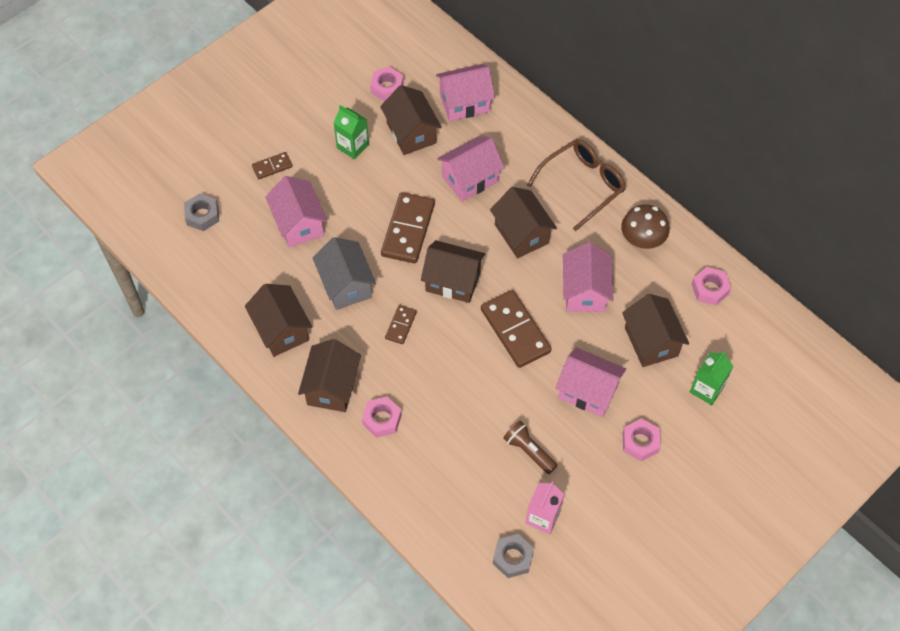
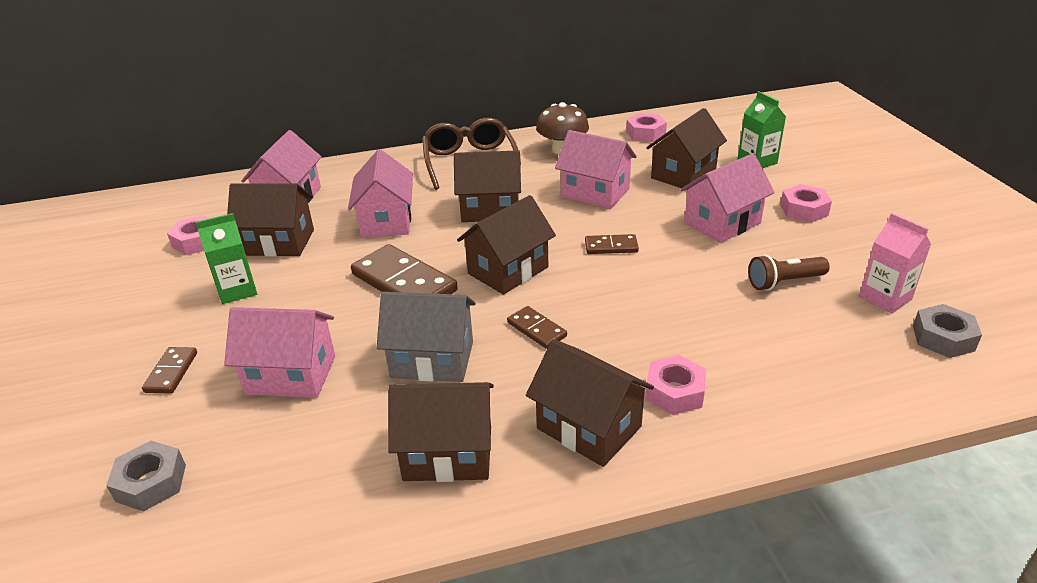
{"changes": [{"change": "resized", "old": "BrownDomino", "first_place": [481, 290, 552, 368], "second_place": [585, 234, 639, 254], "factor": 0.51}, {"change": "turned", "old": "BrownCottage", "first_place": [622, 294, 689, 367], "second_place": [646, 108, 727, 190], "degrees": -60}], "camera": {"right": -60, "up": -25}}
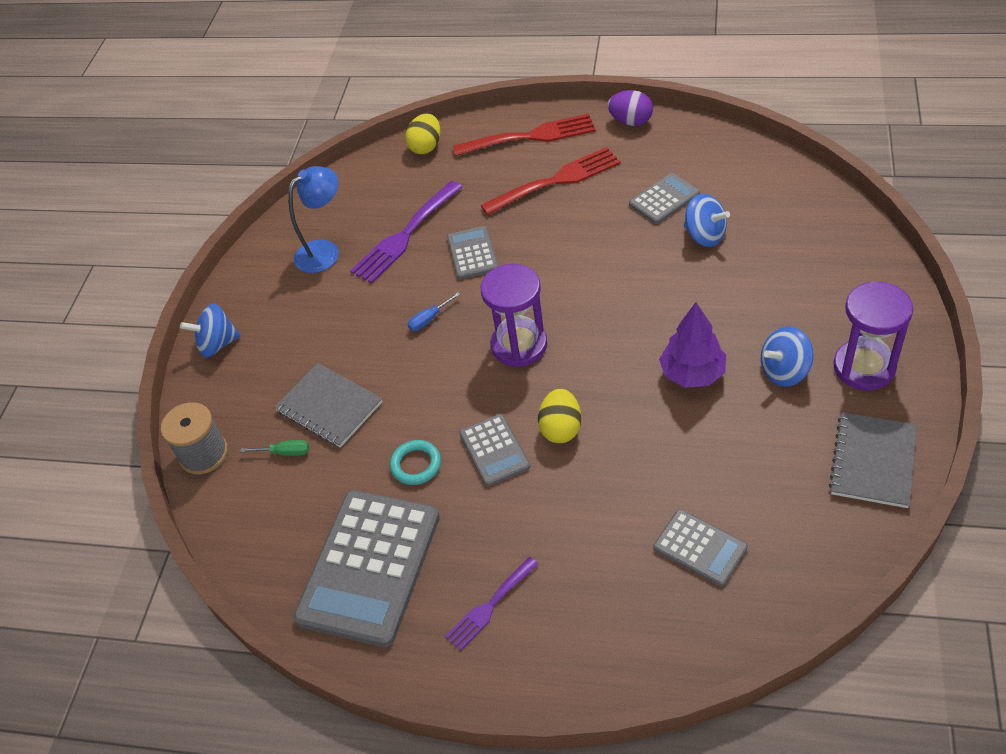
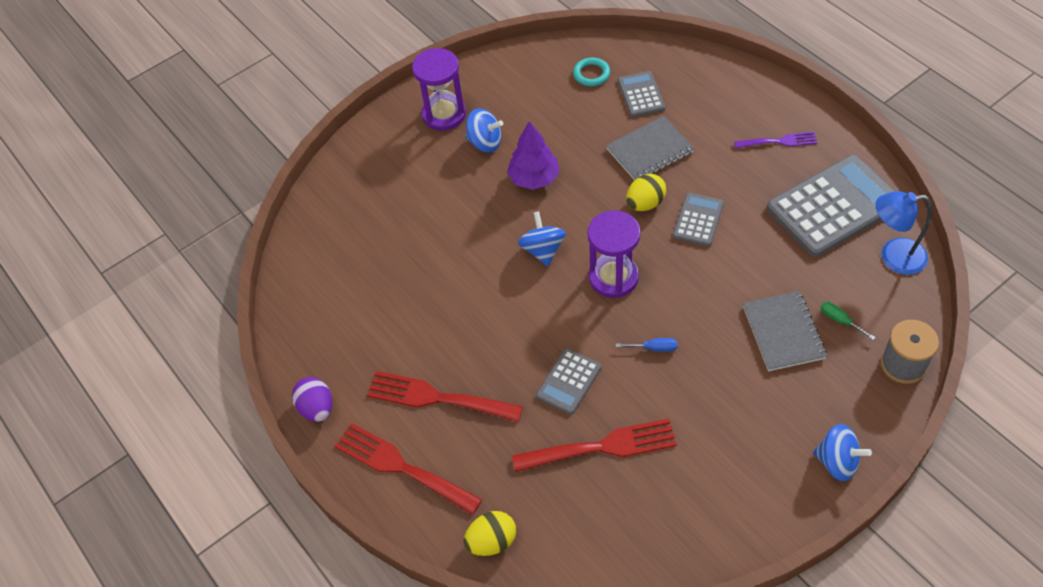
{"changes": [{"change": "moved", "old": "RoyalBlueDeskLamp", "first_place": [288, 166, 339, 273], "second_place": [875, 191, 932, 275]}, {"change": "removed", "old": "AshGreyPocketCalculator", "first_place": [629, 173, 700, 224]}, {"change": "recoloured", "old": "VioletFork", "new": "CrimsonFork", "first_place": [350, 181, 463, 283], "second_place": [512, 418, 677, 472]}, {"change": "moved", "old": "RoyalBlueSpinningTop", "first_place": [684, 193, 730, 247], "second_place": [518, 211, 566, 266]}, {"change": "moved", "old": "AshGreyExerciseBook", "first_place": [829, 412, 917, 508], "second_place": [606, 116, 695, 181]}, {"change": "moved", "old": "TurquoiseHoop", "first_place": [390, 440, 441, 485], "second_place": [573, 58, 610, 86]}], "camera": {"right": -140, "up": 5}}
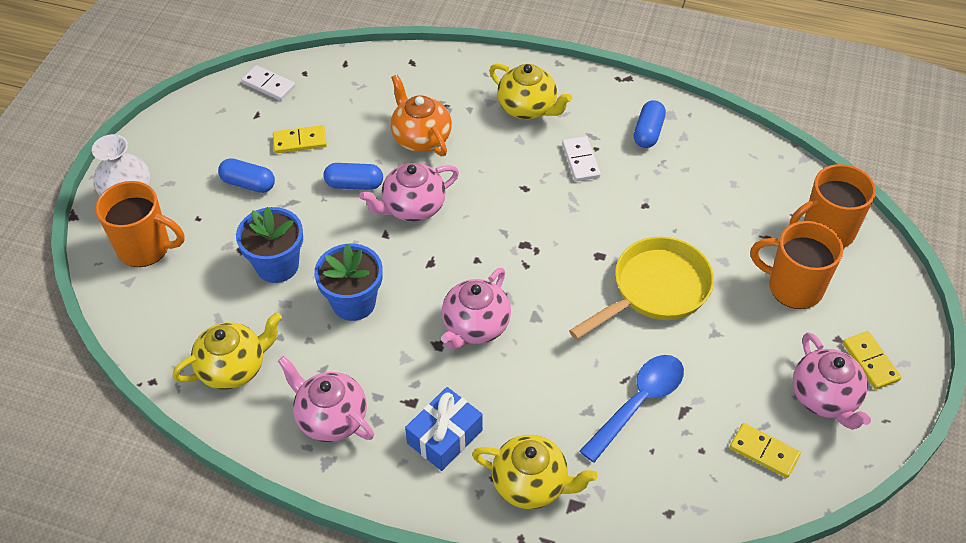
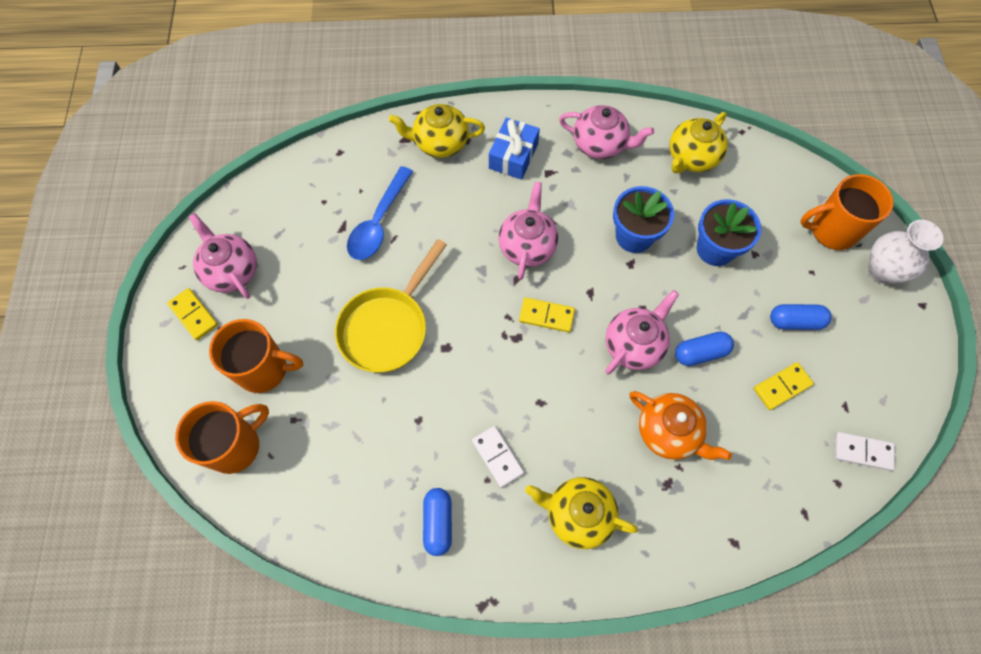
{"changes": [{"change": "moved", "old": "YellowDomino", "first_place": [730, 423, 801, 478], "second_place": [519, 297, 575, 332]}], "camera": {"right": 160, "up": 15}}
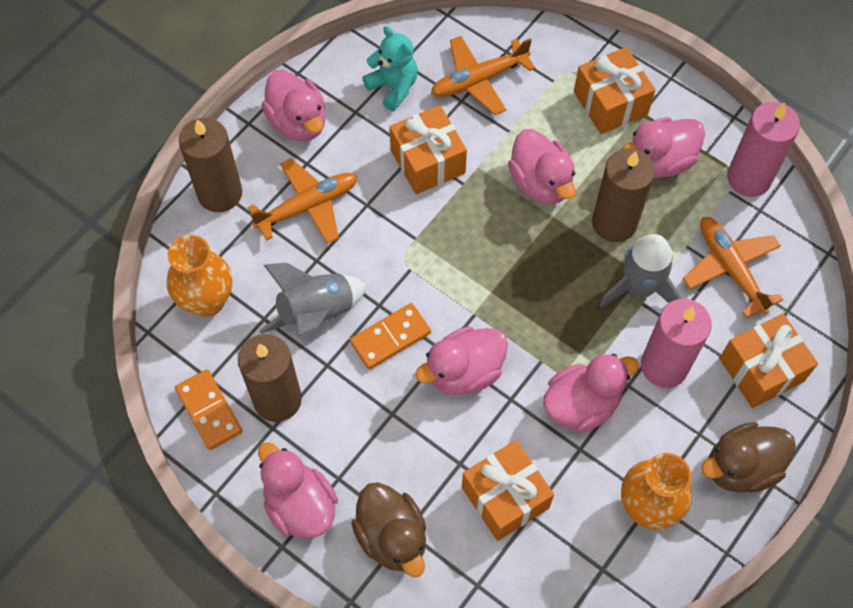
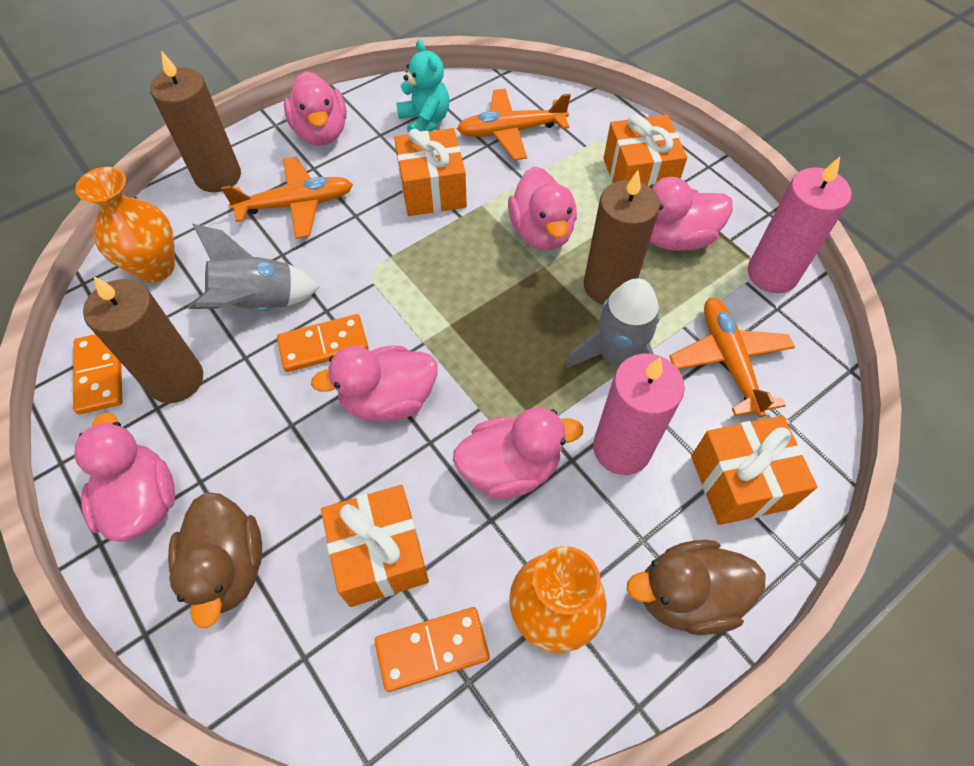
{"changes": [{"change": "added", "new": "OrangeDomino", "second_place": [375, 607, 490, 692]}], "camera": {"right": 15, "up": -5}}
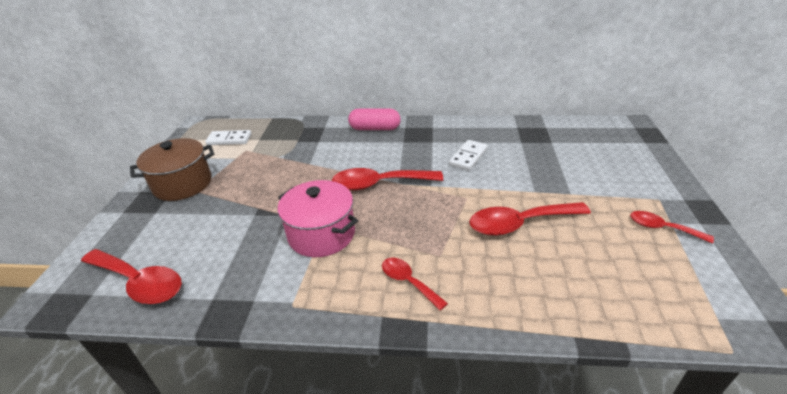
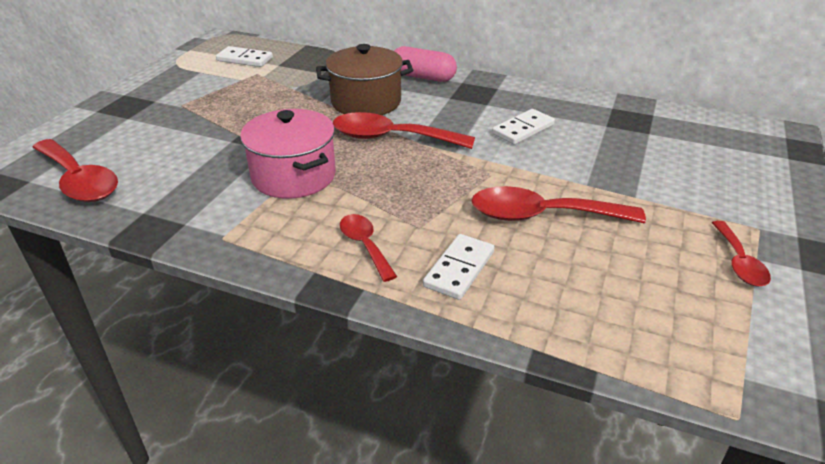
{"changes": [{"change": "moved", "old": "BrownStockpot", "first_place": [130, 138, 214, 201], "second_place": [316, 44, 413, 115]}, {"change": "turned", "old": "CrimsonTablespoon", "first_place": [630, 211, 714, 243], "second_place": [712, 221, 771, 286], "degrees": -135}, {"change": "added", "new": "SnowWhiteDomino", "second_place": [423, 234, 494, 300]}], "camera": {"right": 15, "up": 0}}
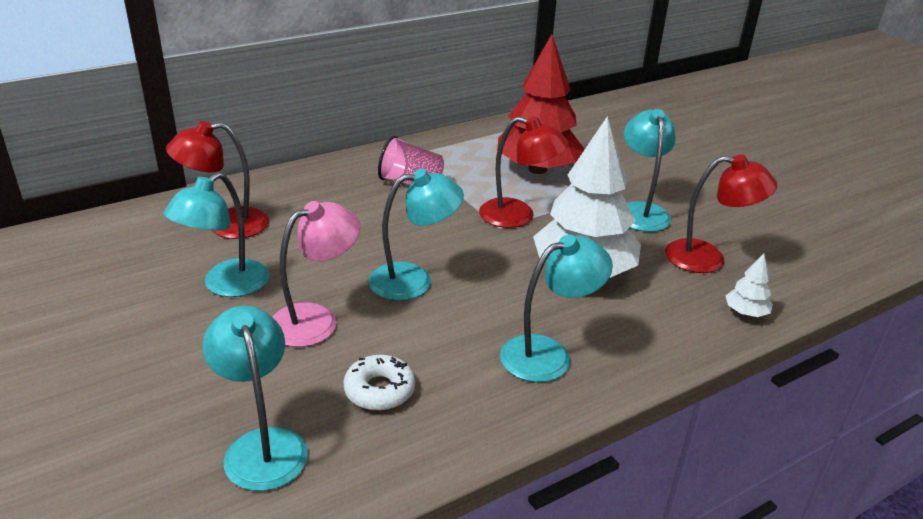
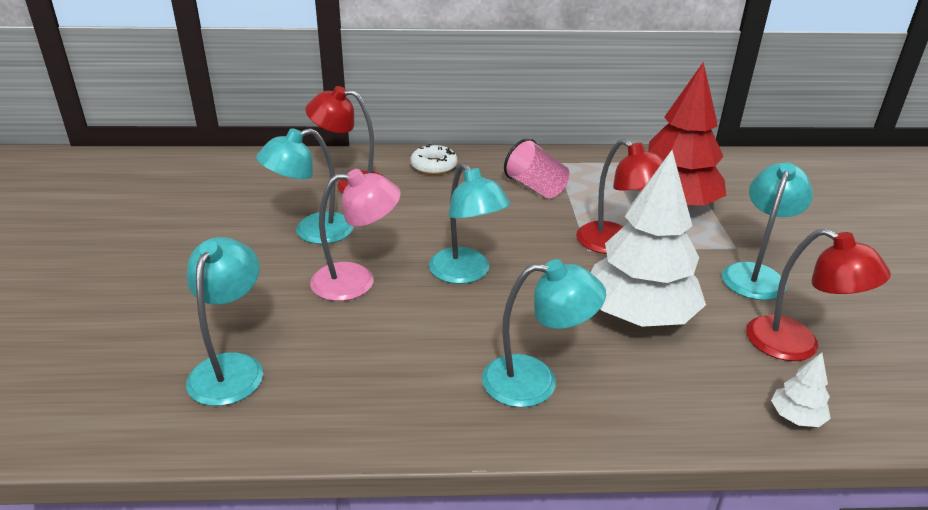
{"changes": [{"change": "turned", "old": "TurquoiseDeskLamp", "first_place": [368, 169, 464, 301], "second_place": [429, 163, 510, 284], "degrees": 45}, {"change": "moved", "old": "SnowWhiteDoughnut", "first_place": [343, 355, 415, 411], "second_place": [410, 144, 458, 175]}], "camera": {"right": 30, "up": 0}}
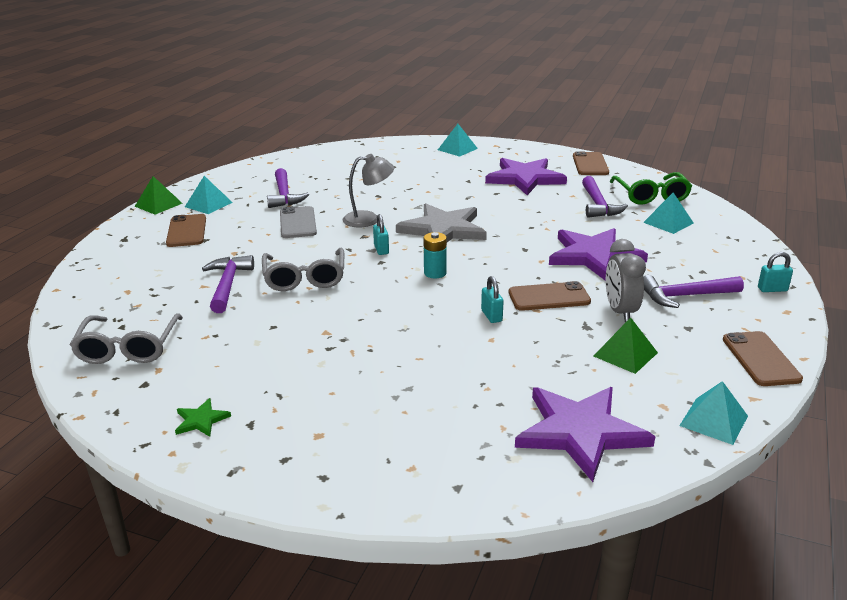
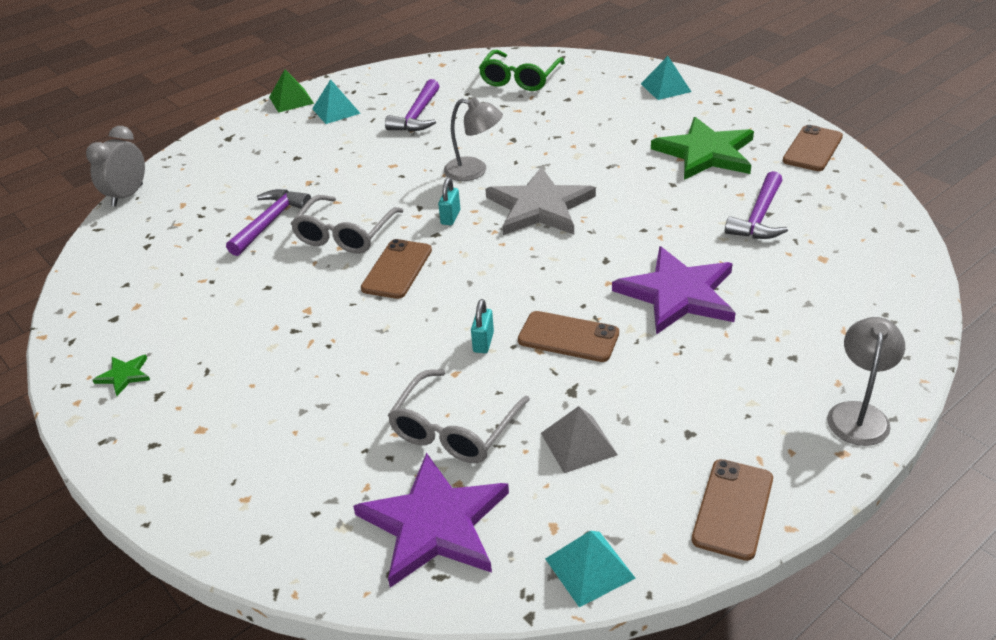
{"changes": [{"change": "recoloured", "old": "VioletStarShape", "new": "EmeraldStarShape", "first_place": [485, 158, 567, 195], "second_place": [651, 117, 754, 180]}, {"change": "moved", "old": "EmeraldEyeglasses", "first_place": [610, 172, 692, 205], "second_place": [479, 50, 565, 91]}, {"change": "removed", "old": "TurquoisePyramid", "first_place": [643, 193, 693, 234]}, {"change": "removed", "old": "AshGreySmartphone", "first_place": [280, 206, 317, 238]}, {"change": "moved", "old": "BrownSmartphone", "first_place": [166, 214, 206, 247], "second_place": [361, 239, 432, 299]}, {"change": "removed", "old": "TurquoiseAaBattery", "first_place": [423, 232, 447, 278]}, {"change": "moved", "old": "AshGreyBedsideClock", "first_place": [606, 239, 646, 323], "second_place": [86, 126, 145, 207]}, {"change": "replaced", "old": "TurquoiseLock", "new": "AshGreyDeskLamp", "first_place": [758, 252, 793, 292], "second_place": [827, 317, 905, 446]}, {"change": "removed", "old": "VioletHammer", "first_place": [643, 275, 744, 308]}, {"change": "moved", "old": "AshGreyEyeglasses", "first_place": [70, 313, 183, 364], "second_place": [388, 369, 530, 463]}, {"change": "recoloured", "old": "EmeraldPyramid", "new": "AshGreyPyramid", "first_place": [594, 318, 658, 374], "second_place": [541, 406, 618, 473]}], "camera": {"right": 30, "up": 10}}
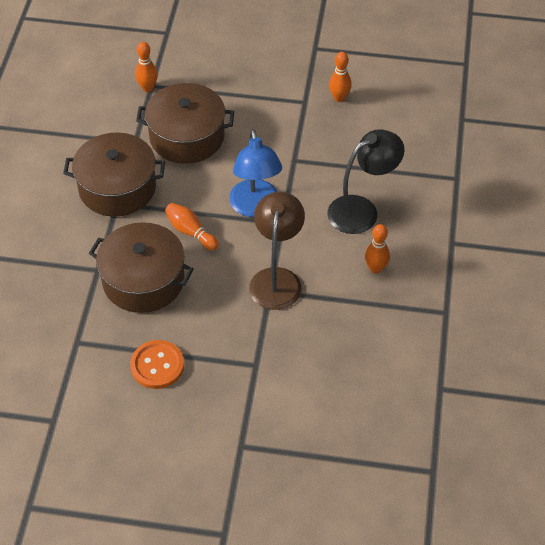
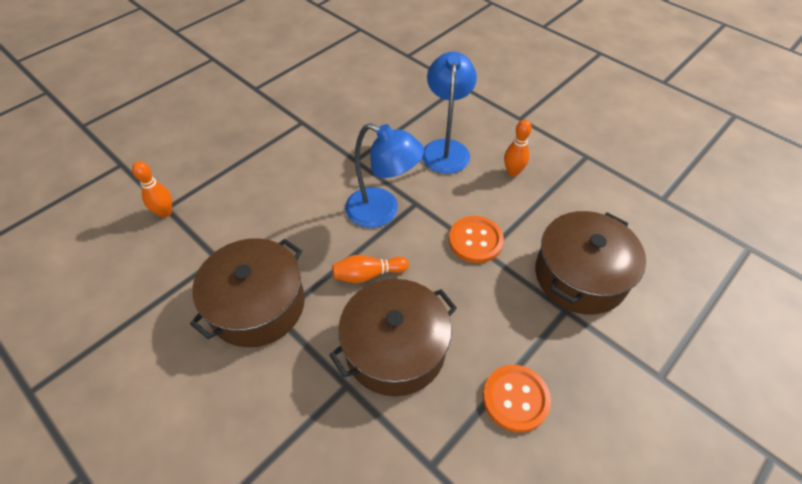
{"changes": [{"change": "removed", "old": "OrangeTenpin", "first_place": [329, 52, 352, 102]}, {"change": "moved", "old": "BrownStockpot", "first_place": [136, 83, 234, 164], "second_place": [535, 211, 646, 315]}, {"change": "recoloured", "old": "JetBlackDeskLamp", "new": "RoyalBlueDeskLamp", "first_place": [327, 129, 405, 234], "second_place": [422, 52, 477, 174]}, {"change": "replaced", "old": "BrownDeskLamp", "new": "OrangeButton", "first_place": [249, 192, 305, 310], "second_place": [449, 216, 504, 263]}], "camera": {"right": -55, "up": 0}}
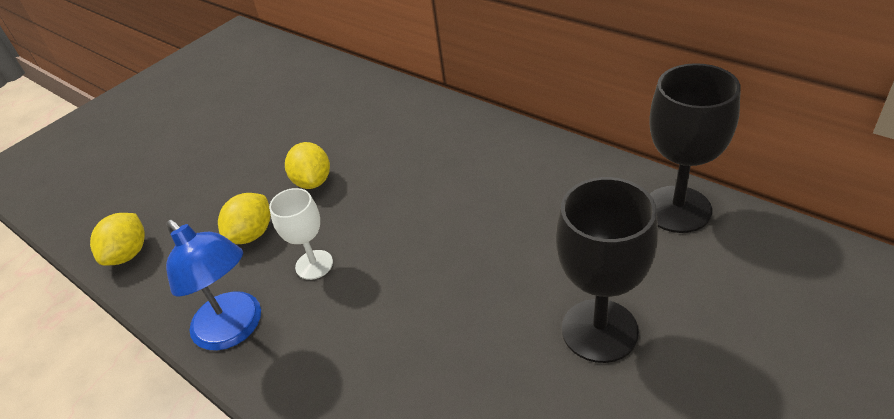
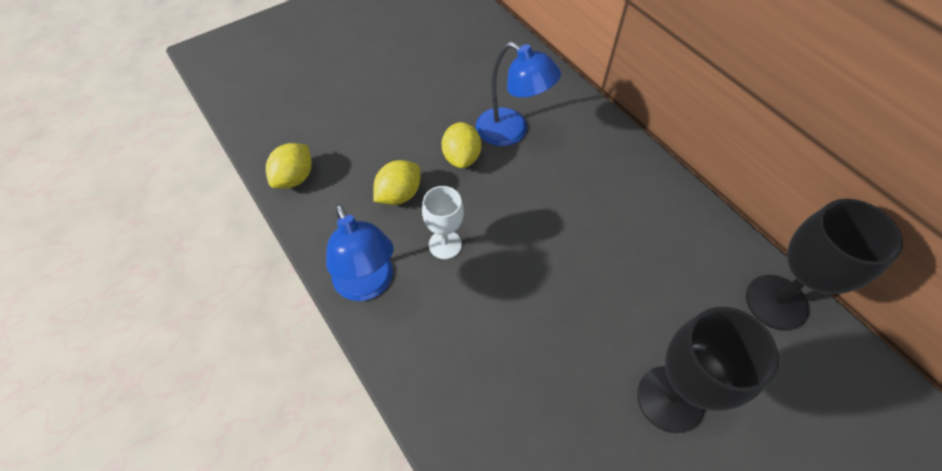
{"changes": [{"change": "added", "new": "RoyalBlueDeskLamp", "second_place": [476, 42, 561, 146]}], "camera": {"right": 10, "up": 15}}
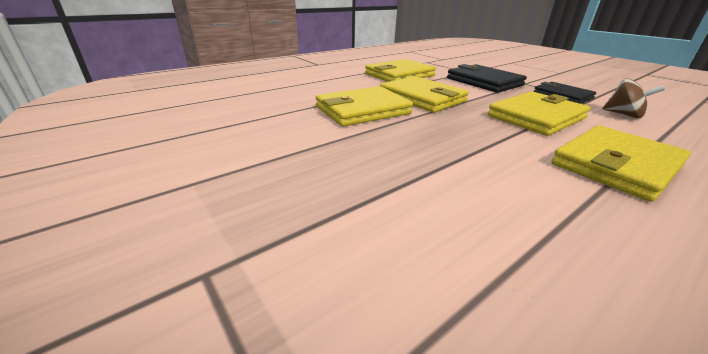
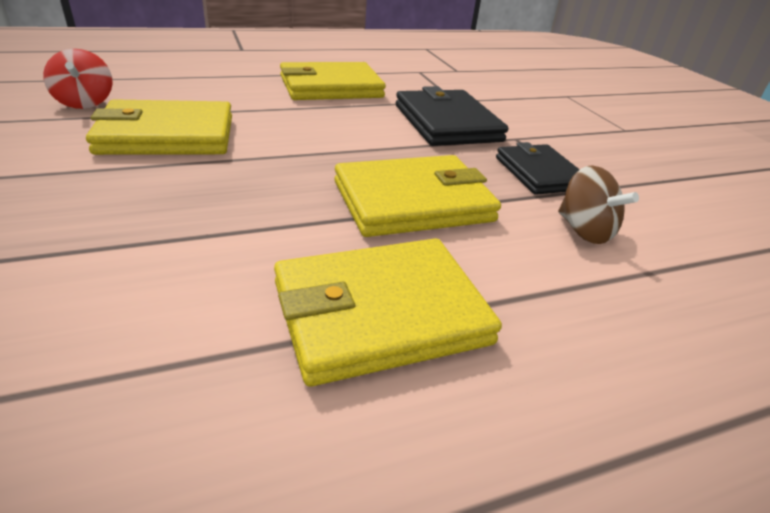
{"changes": [{"change": "removed", "old": "YellowCardWallet", "first_place": [380, 76, 469, 113]}, {"change": "added", "new": "CrimsonSpinningTop", "second_place": [43, 49, 112, 109]}], "camera": {"right": 15, "up": 5}}
